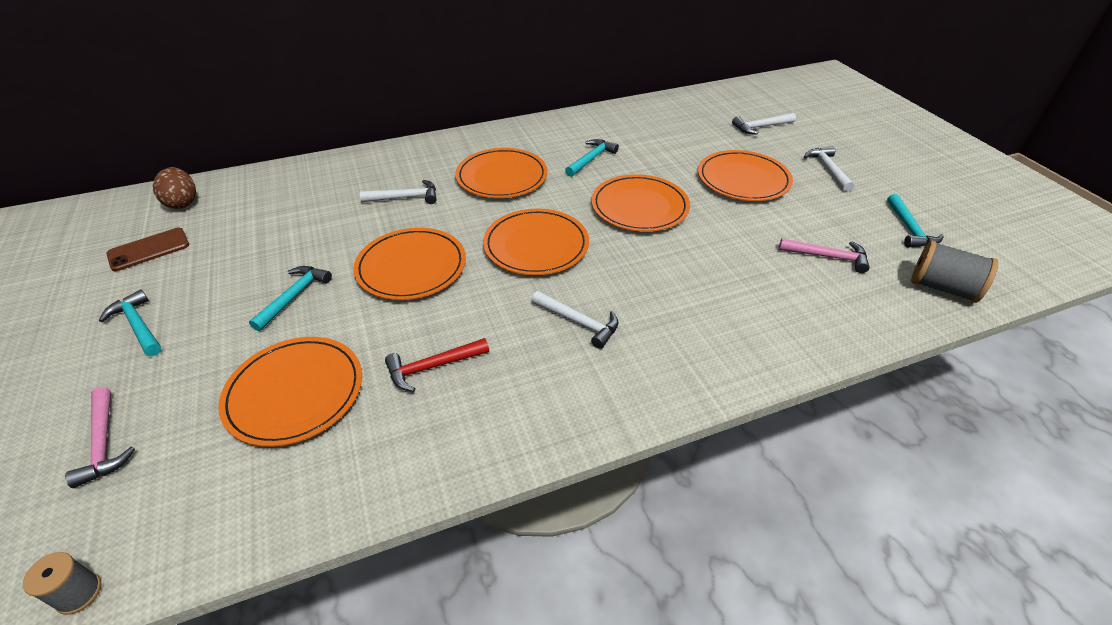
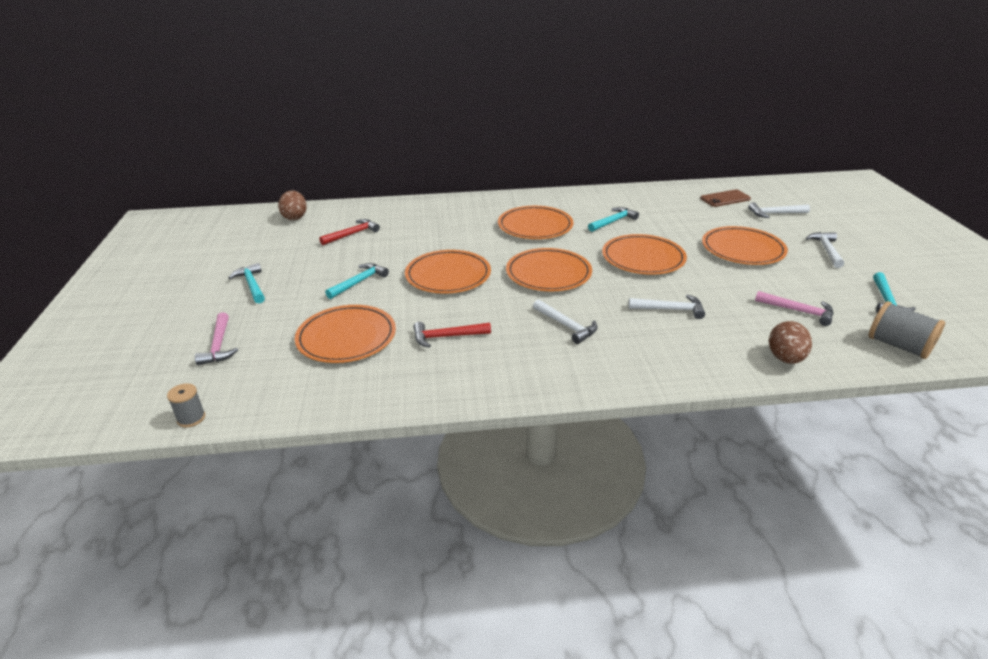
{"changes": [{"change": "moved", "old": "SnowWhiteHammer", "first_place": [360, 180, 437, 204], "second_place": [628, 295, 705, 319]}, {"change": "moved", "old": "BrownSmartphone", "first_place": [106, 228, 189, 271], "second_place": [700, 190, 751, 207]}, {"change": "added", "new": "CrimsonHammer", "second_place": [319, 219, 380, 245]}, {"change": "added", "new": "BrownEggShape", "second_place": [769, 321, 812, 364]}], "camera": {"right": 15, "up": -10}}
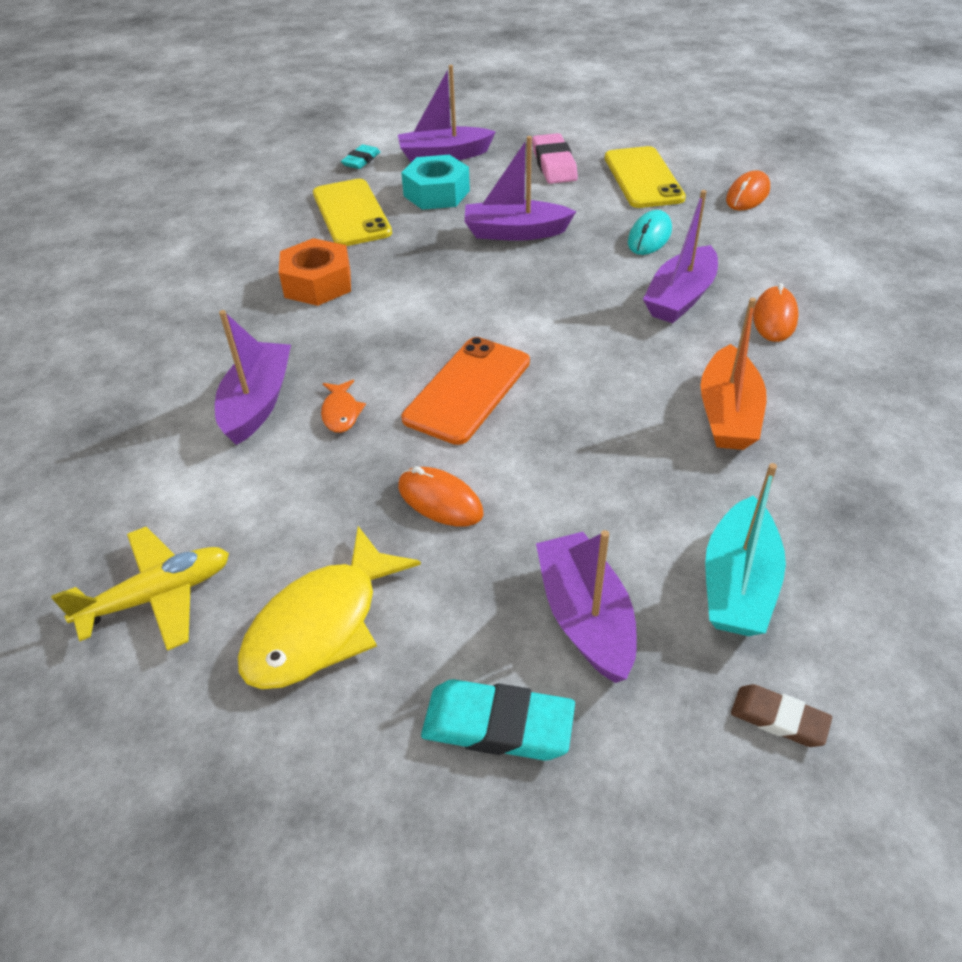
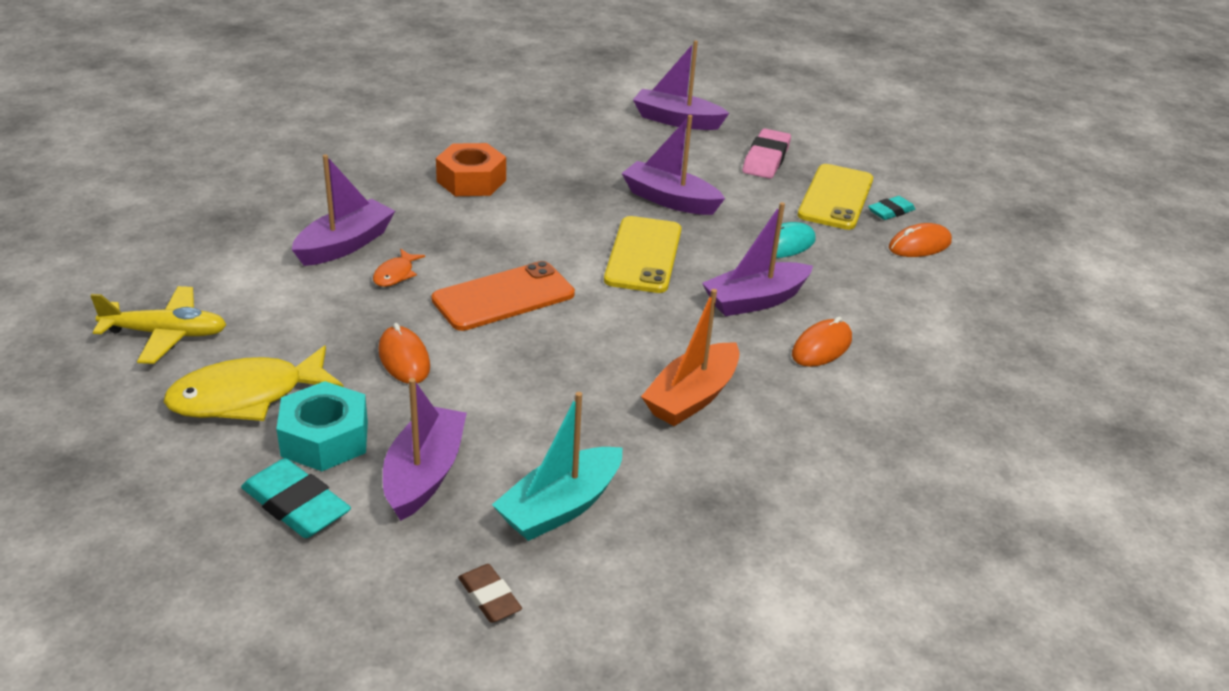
{"changes": [{"change": "moved", "old": "TurquoisePencilEraser", "first_place": [341, 144, 380, 169], "second_place": [868, 196, 915, 220]}, {"change": "moved", "old": "TurquoiseHexNut", "first_place": [401, 155, 470, 210], "second_place": [276, 381, 368, 471]}, {"change": "moved", "old": "YellowSmartphone", "first_place": [313, 179, 392, 246], "second_place": [604, 216, 681, 293]}], "camera": {"right": 25, "up": -10}}
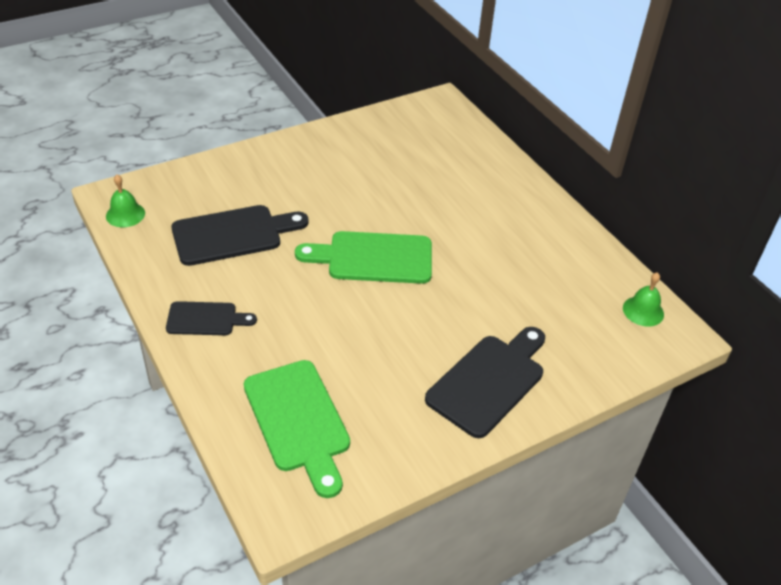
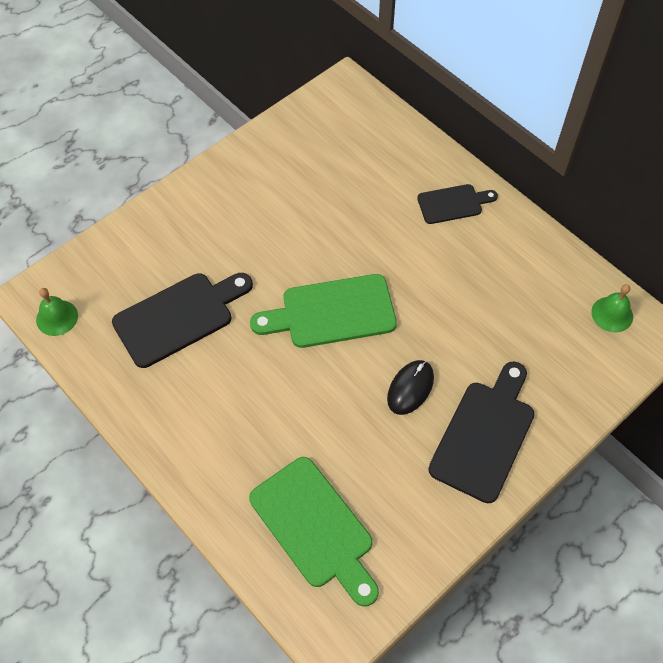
{"changes": [{"change": "moved", "old": "JetBlackBreadBoard", "first_place": [166, 301, 257, 335], "second_place": [417, 184, 498, 224]}, {"change": "added", "new": "JetBlackPcMouse", "second_place": [387, 360, 434, 415]}], "camera": {"right": -10, "up": 15}}
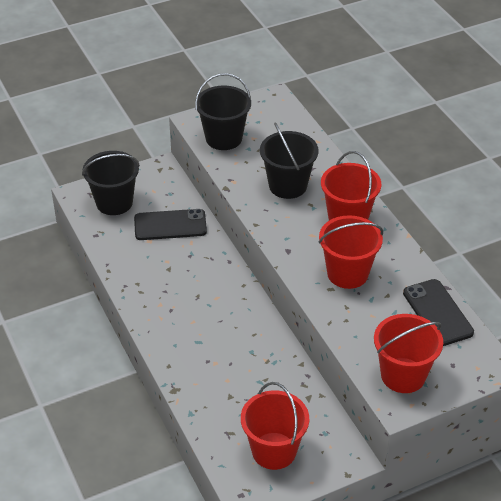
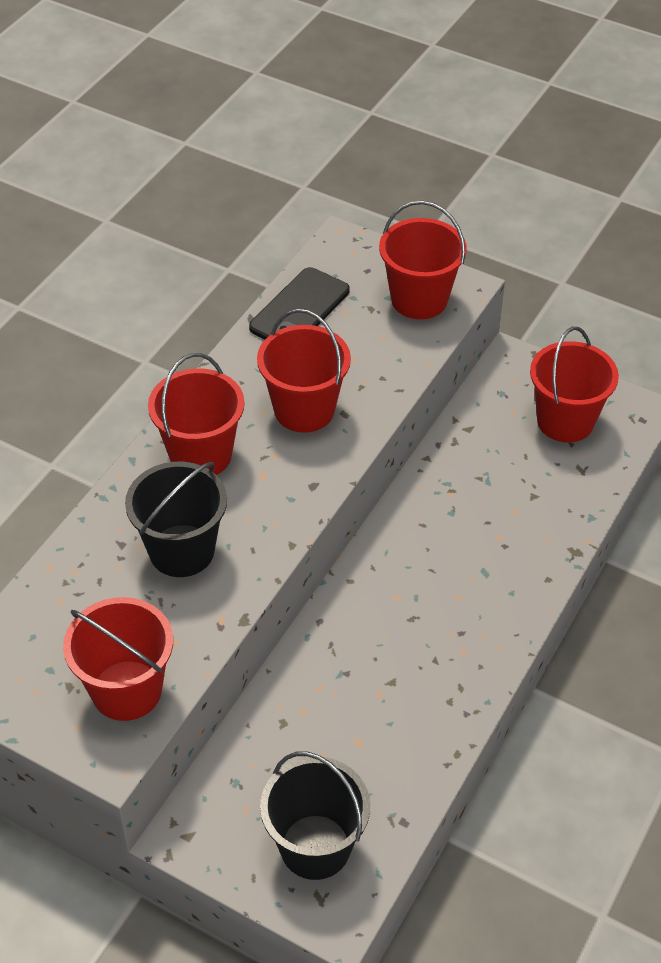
{"changes": [{"change": "recoloured", "old": "JetBlackBucket", "new": "CrimsonBucket", "first_place": [195, 73, 251, 150], "second_place": [63, 597, 173, 721]}, {"change": "removed", "old": "JetBlackSmartphone", "first_place": [134, 209, 207, 240]}], "camera": {"right": -125, "up": 5}}
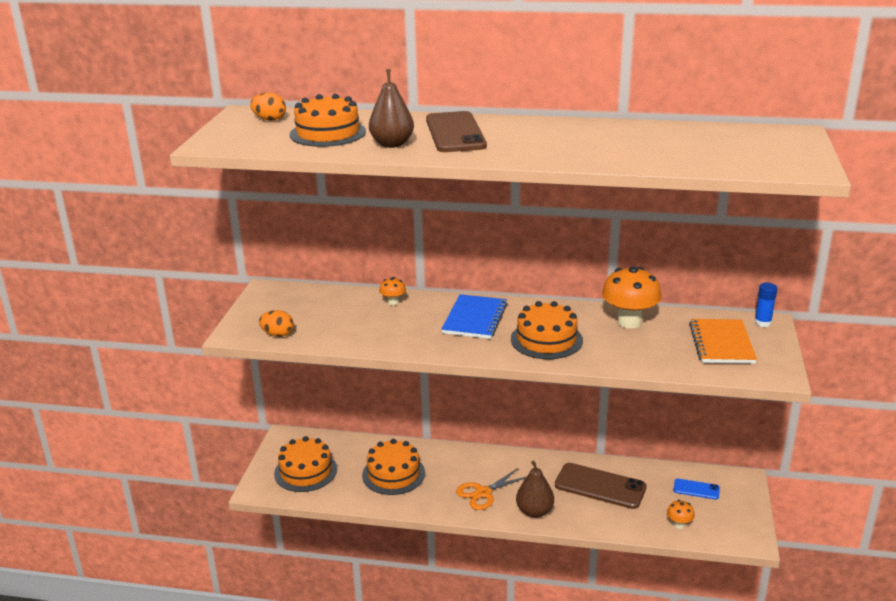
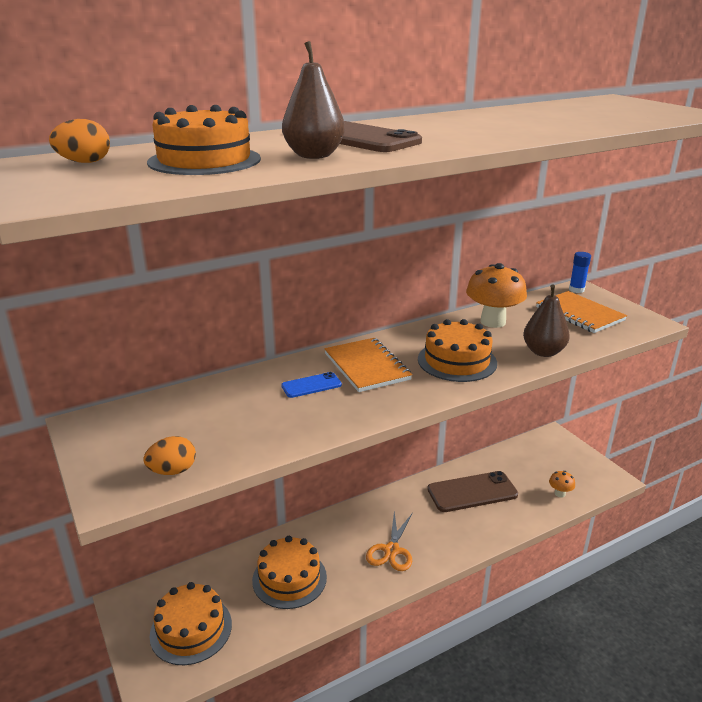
{"changes": [{"change": "removed", "old": "OrangeFungus", "first_place": [379, 277, 406, 306]}, {"change": "recoloured", "old": "RoyalBlueExerciseBook", "new": "OrangeExerciseBook", "first_place": [442, 294, 507, 339], "second_place": [324, 338, 412, 392]}, {"change": "moved", "old": "BrownPearFruit", "first_place": [516, 461, 554, 518], "second_place": [523, 285, 570, 357]}, {"change": "moved", "old": "RoyalBlueSmartphone", "first_place": [673, 479, 720, 500], "second_place": [281, 372, 342, 398]}], "camera": {"right": -40, "up": 0}}
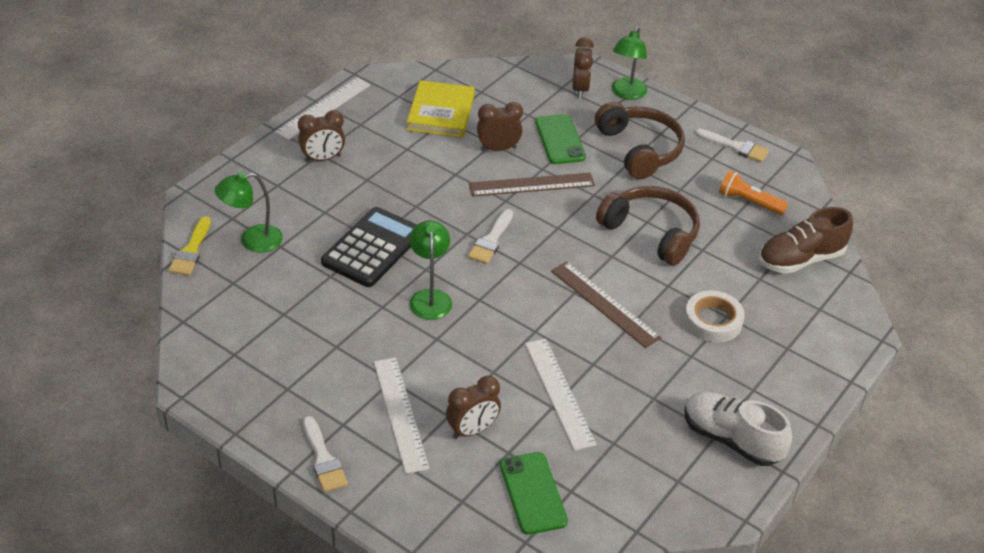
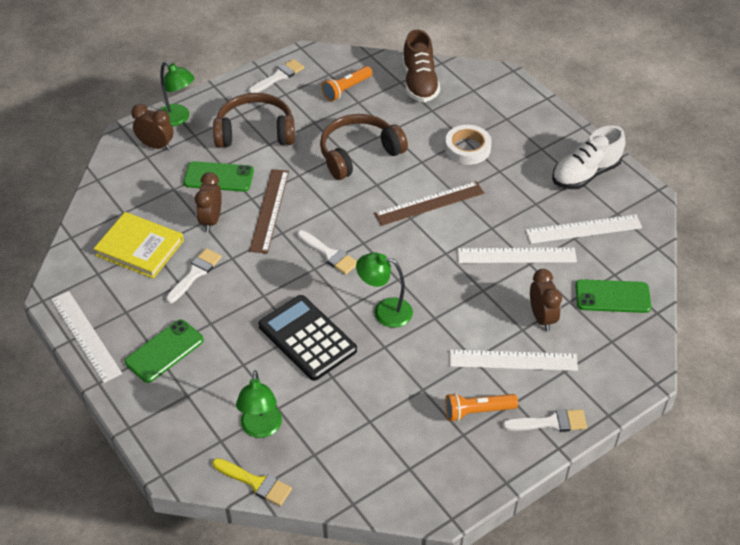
{"changes": [{"change": "replaced", "old": "BrownBedsideClock", "new": "EmeraldSmartphone", "first_place": [298, 110, 345, 163], "second_place": [125, 319, 204, 383]}, {"change": "added", "new": "SnowWhiteStraightedge", "second_place": [526, 215, 642, 244]}, {"change": "added", "new": "SnowWhitePaintbrush", "second_place": [166, 248, 222, 303]}, {"change": "added", "new": "OrangeTorch", "second_place": [445, 393, 518, 422]}], "camera": {"right": -70, "up": 5}}
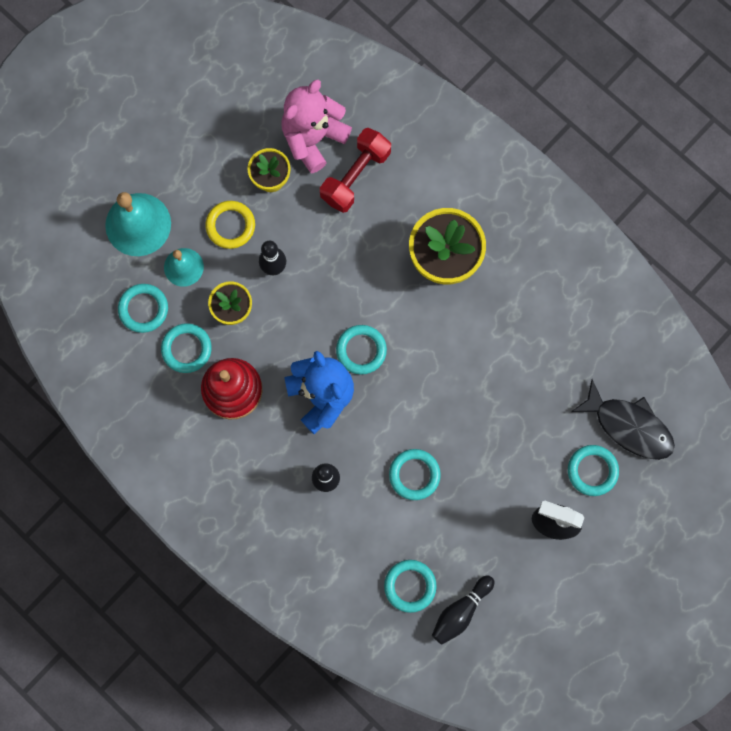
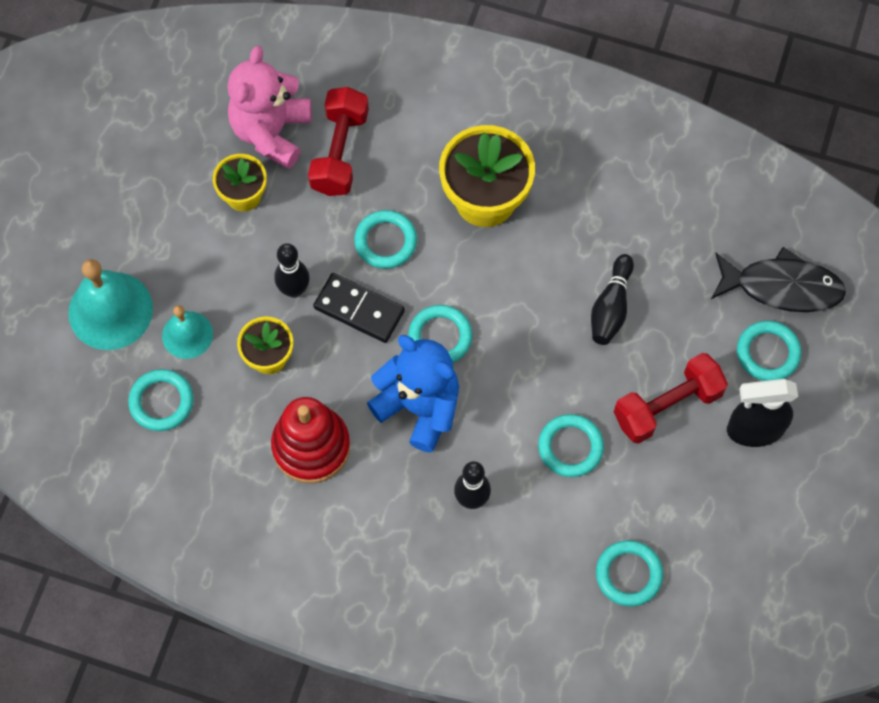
{"changes": [{"change": "removed", "old": "YellowHoop", "first_place": [205, 201, 255, 249]}, {"change": "moved", "old": "TurquoiseHoop", "first_place": [161, 323, 212, 373], "second_place": [354, 210, 417, 269]}, {"change": "moved", "old": "JetBlackTenpin", "first_place": [432, 575, 495, 644], "second_place": [591, 254, 634, 345]}, {"change": "added", "new": "JetBlackDomino", "second_place": [313, 273, 405, 343]}, {"change": "added", "new": "CrimsonHandWeight", "second_place": [614, 353, 728, 444]}], "camera": {"right": -25, "up": -10}}
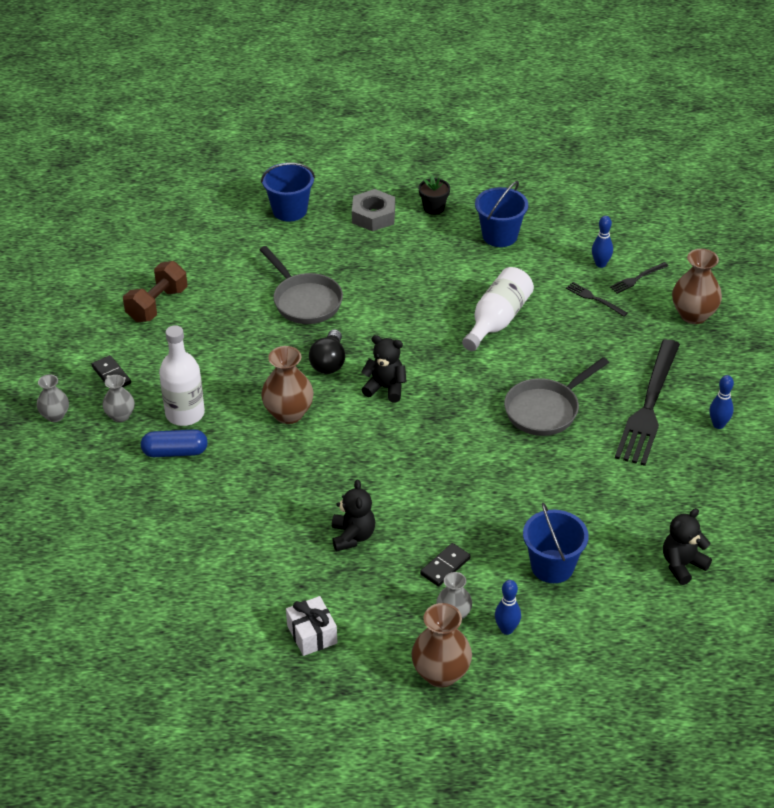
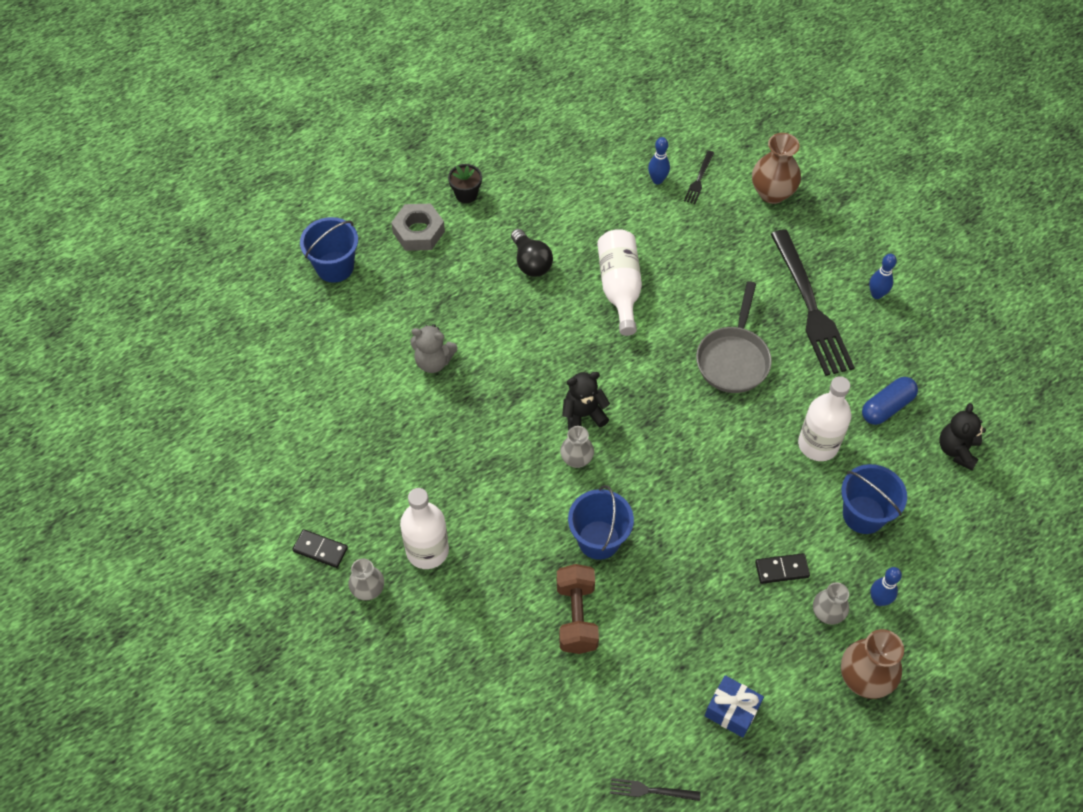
{"changes": [{"change": "moved", "old": "RoyalBlueBucket", "first_place": [475, 181, 528, 247], "second_place": [568, 485, 634, 560]}, {"change": "replaced", "old": "AshGreySkillet", "new": "AshGreyStuffedBear", "first_place": [260, 246, 343, 324], "second_place": [411, 324, 458, 373]}, {"change": "moved", "old": "BrownHandWeight", "first_place": [123, 261, 187, 322], "second_place": [557, 564, 599, 654]}, {"change": "moved", "old": "JetBlackFork", "first_place": [566, 282, 628, 317], "second_place": [610, 778, 701, 801]}, {"change": "moved", "old": "JetBlackLightBulb", "first_place": [309, 329, 345, 374], "second_place": [511, 229, 553, 277]}, {"change": "removed", "old": "BrownVase", "first_place": [261, 346, 314, 424]}, {"change": "moved", "old": "AshGreyVase", "first_place": [37, 374, 69, 422], "second_place": [560, 426, 594, 468]}, {"change": "moved", "old": "RoyalBluePillShape", "first_place": [141, 429, 208, 457], "second_place": [862, 377, 918, 425]}, {"change": "removed", "old": "JetBlackStuffedBear", "first_place": [332, 479, 375, 551]}, {"change": "turned", "old": "JetBlackDomino", "first_place": [420, 543, 471, 586], "second_place": [755, 553, 810, 584], "degrees": 75}, {"change": "recoloured", "old": "SnowWhiteGift", "new": "RoyalBlueGift", "first_place": [286, 596, 338, 656], "second_place": [705, 675, 764, 738]}, {"change": "added", "new": "SnowWhiteFlask", "second_place": [798, 376, 851, 461]}], "camera": {"right": -35, "up": 15}}
